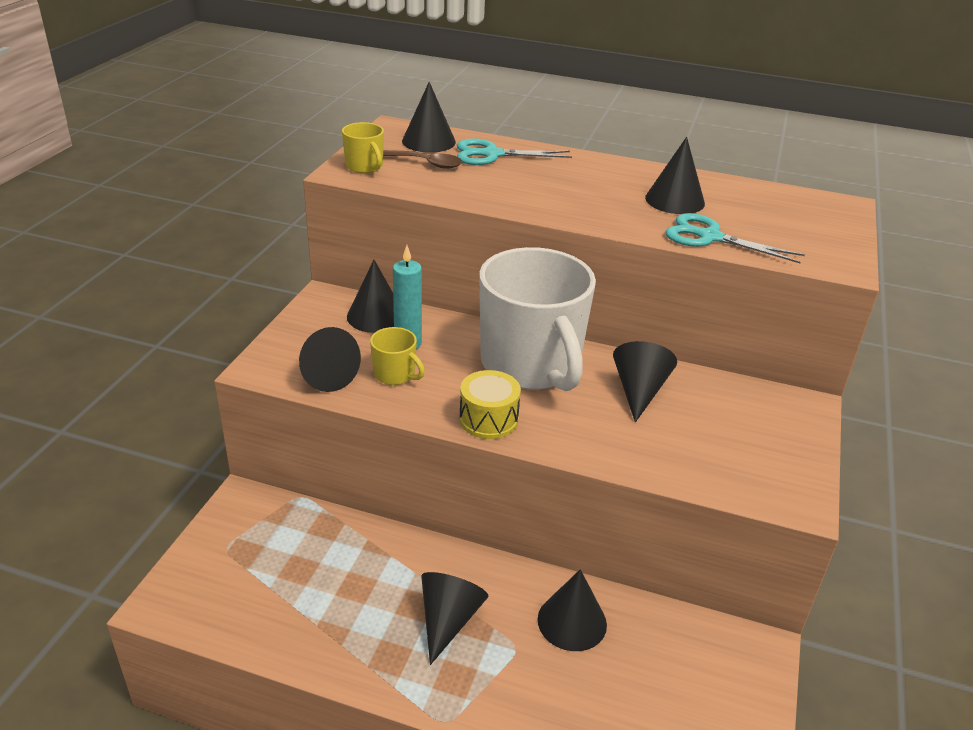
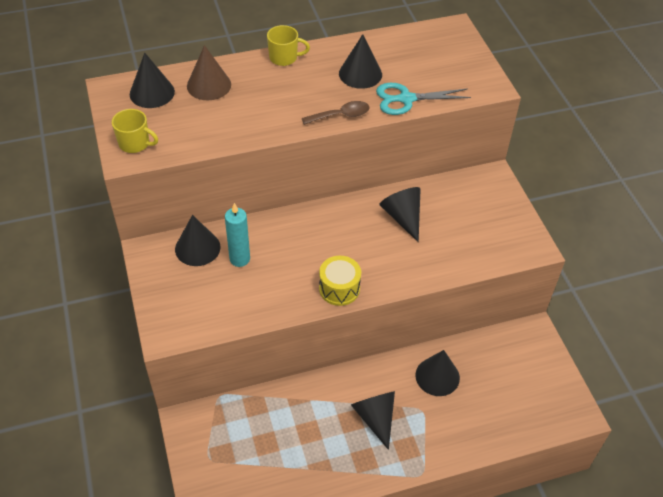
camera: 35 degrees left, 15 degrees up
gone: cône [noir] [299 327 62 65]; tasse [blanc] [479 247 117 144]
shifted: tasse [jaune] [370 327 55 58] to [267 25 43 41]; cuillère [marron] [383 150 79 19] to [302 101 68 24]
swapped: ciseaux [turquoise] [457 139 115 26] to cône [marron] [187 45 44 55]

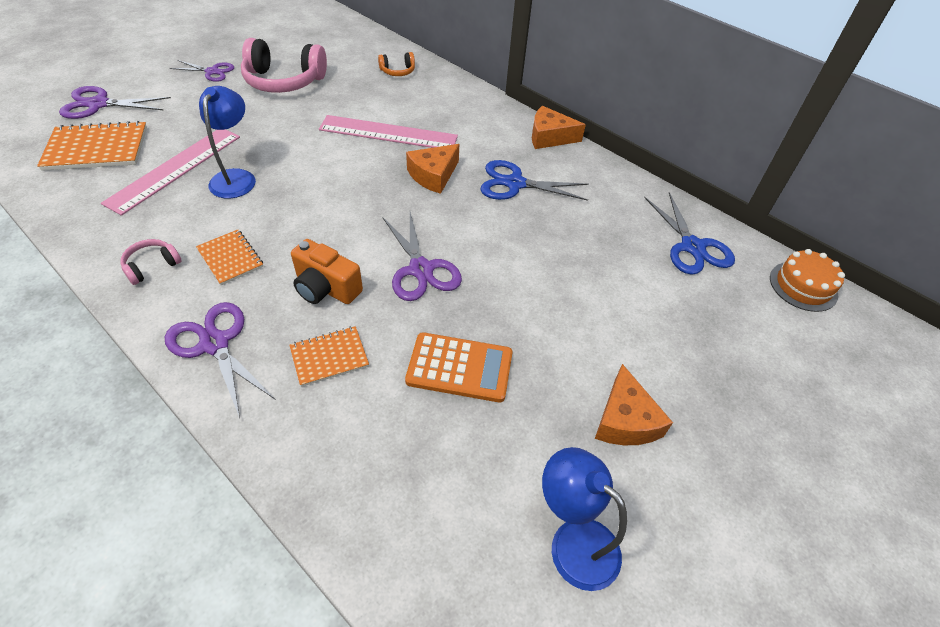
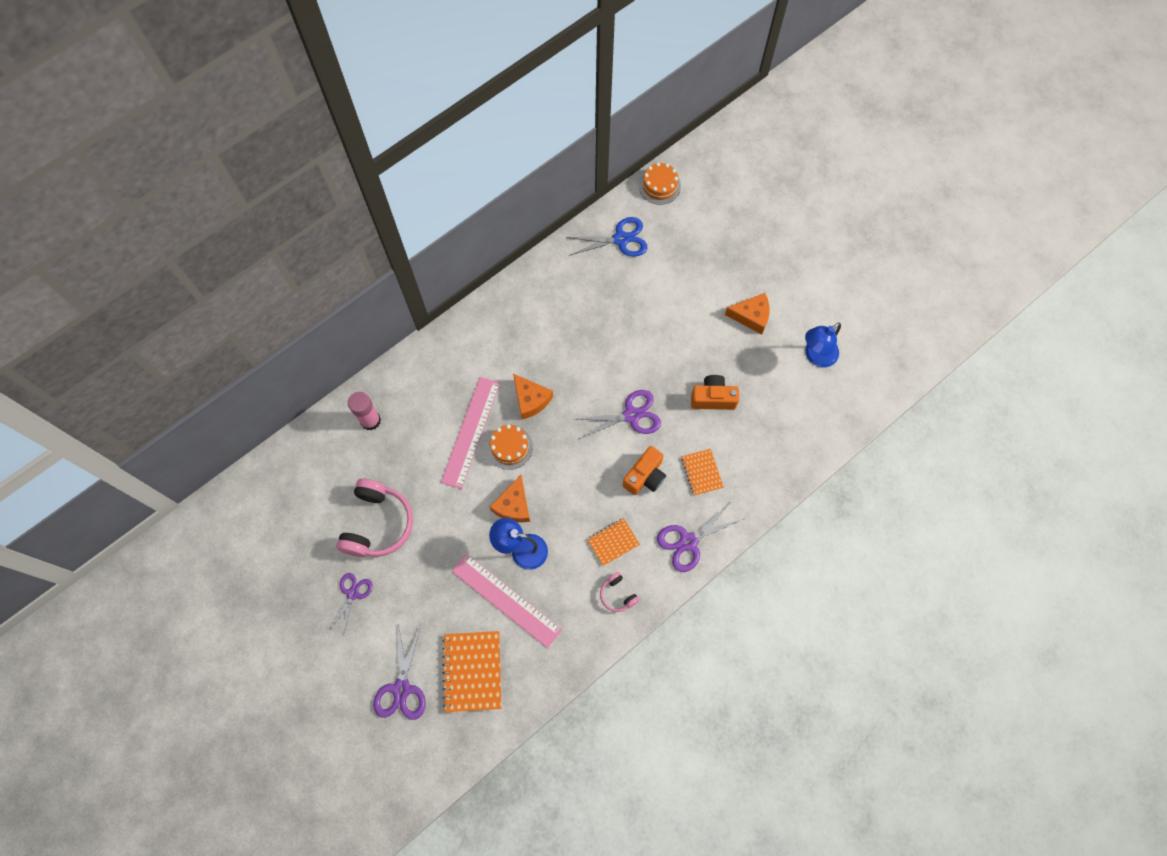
camera: 80 degrees left, 20 degrees up
gone: ciseaux [bleu] [480 160 109 41]
new: gâteau [orange] [487 424 46 46]
shifted: fromage [orange] [532 106 54 43] to [489 475 41 48]
swapped: casque audio [orange] [378 52 37 24] to bâton de colle [rose] [348 392 33 39]; calculatrice [orange] [405 332 108 70] to appareil photo [orange] [691 375 48 35]

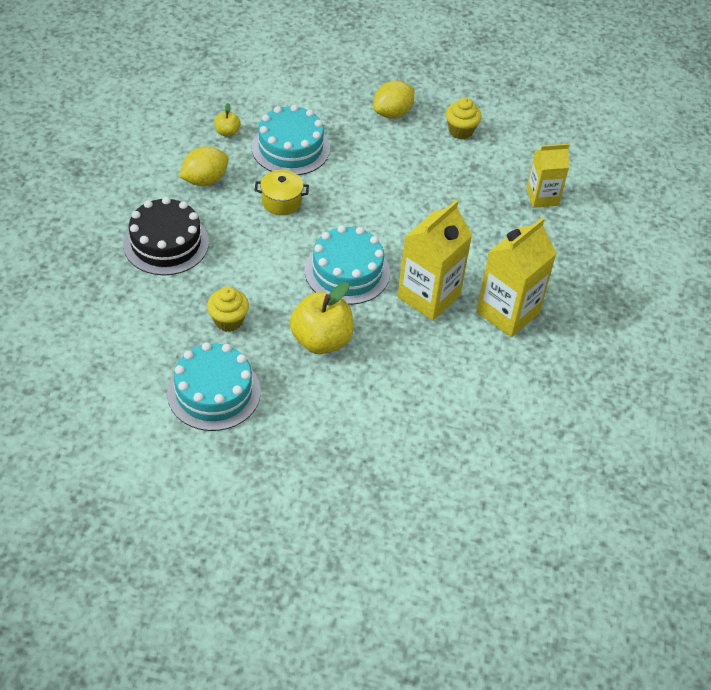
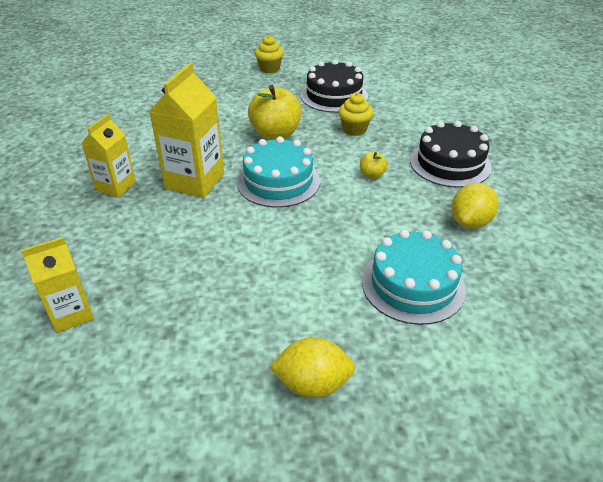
camera: 165 degrees right, 10 degrees down
gone: marmite [jaune] [255 170 54 45]
shifted: muffin [jaune] [446 97 36 42] to [255 35 29 38]; pomme [jaune] [214 103 27 34] to [360 152 28 27]
repainted: gâteau [turquoise] [167 342 93 89] to gâteau [noir] [301 59 67 54]
rotated: citron [jaune] [373 80 41 38] = [269 337 86 61] 60 degrees clockwise
scaled: brique de lait [jaune] [476 217 81 120] = [82 114 54 84] x0.64

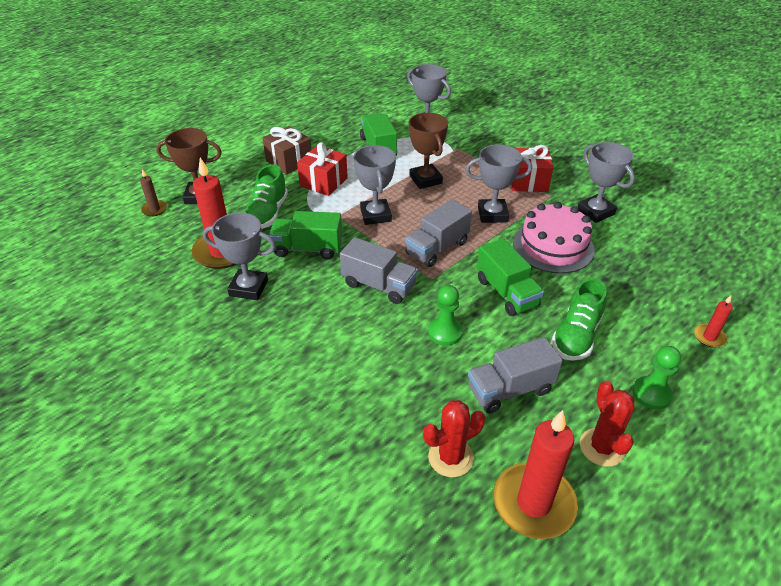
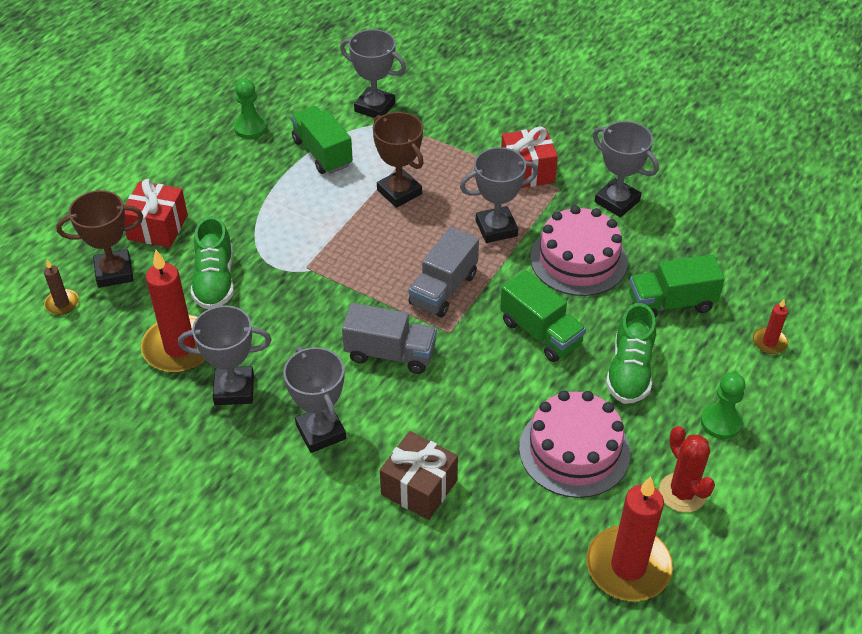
camera: 15 degrees left, 5 degrees up
gone: cactus [rouge] [423 400 62 77]
shifted: cadeau [rouge] [297 142 51 54] to [125 179 63 68]; pion [vert] [428 285 35 61] to [234 79 33 60]; trophée [gris] [353 145 43 80] to [283 347 63 106]; cadeau [marron] [263 126 48 49] to [380 431 78 89]; camion [vert] [269 211 73 48] to [630 255 95 63]
swapped: camion [gris] [468 337 94 76] to gâteau [rose] [519 390 111 108]

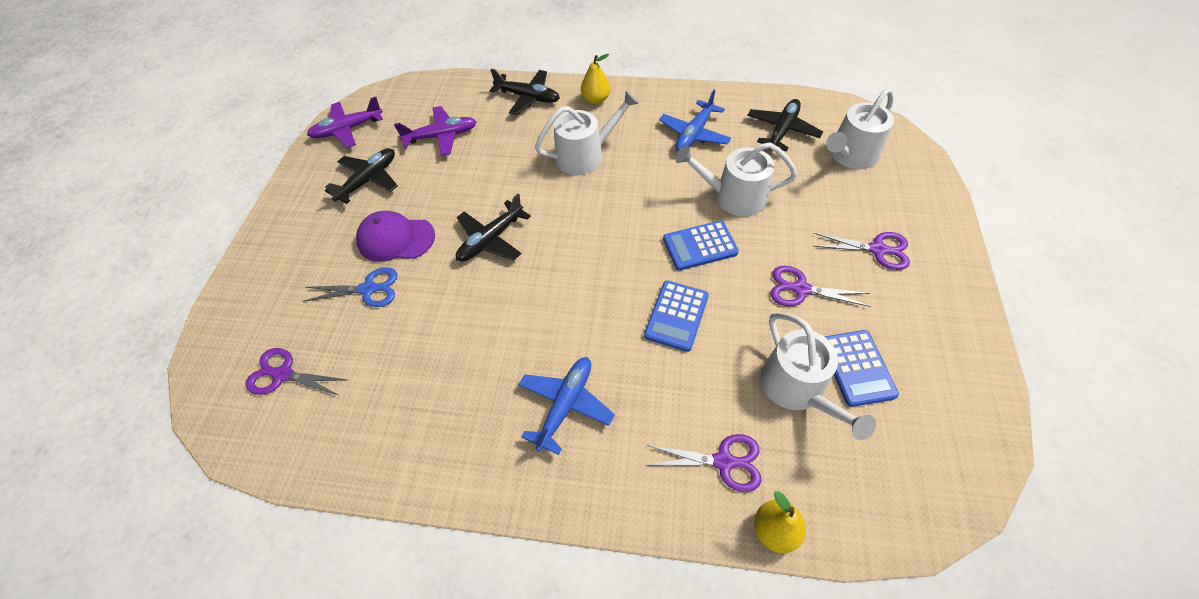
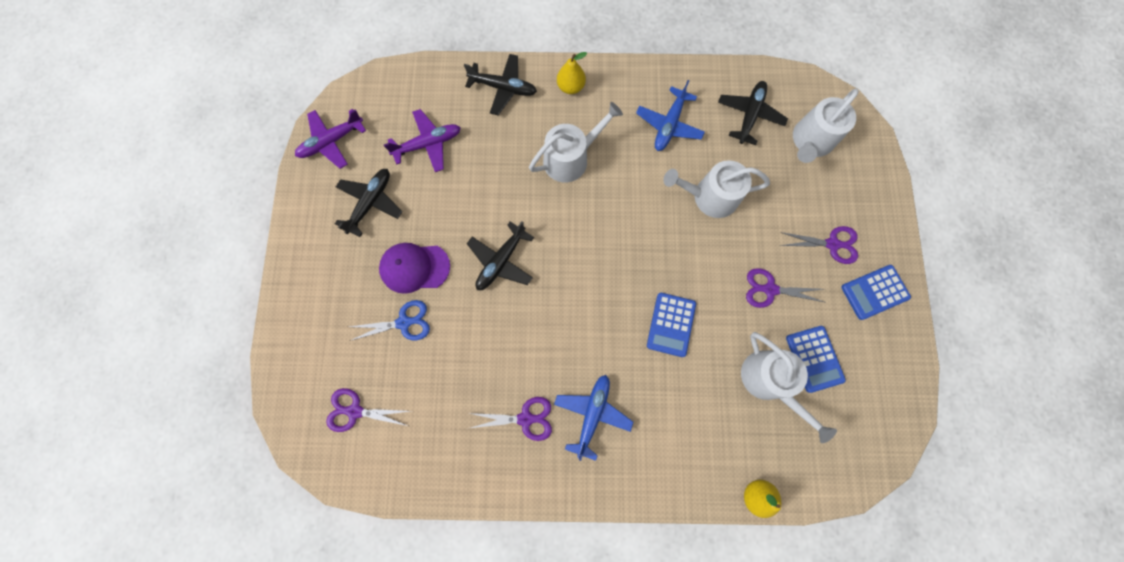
camera: 10 degrees left, 20 degrees up
shifted: ciseaux [violet] [646 434 115 58] to [469 397 83 44]; calculatrice [bleu] [663 221 76 50] to [841 265 70 55]

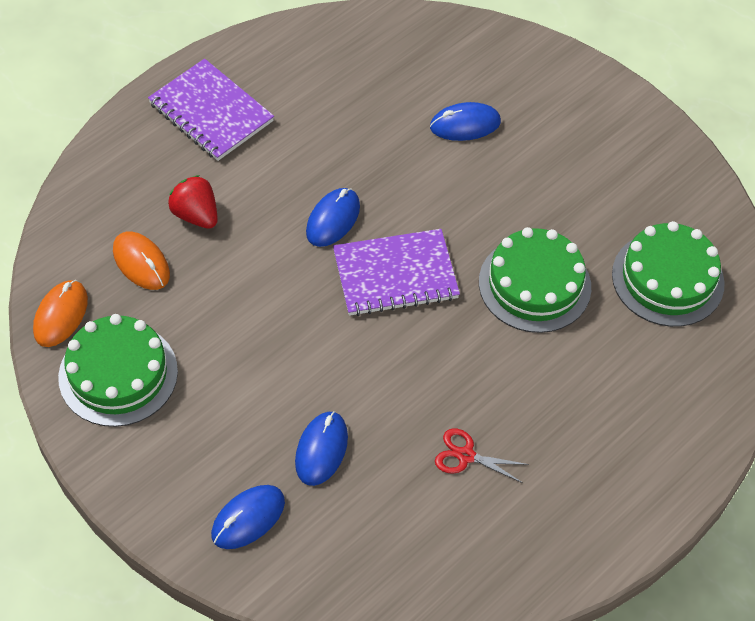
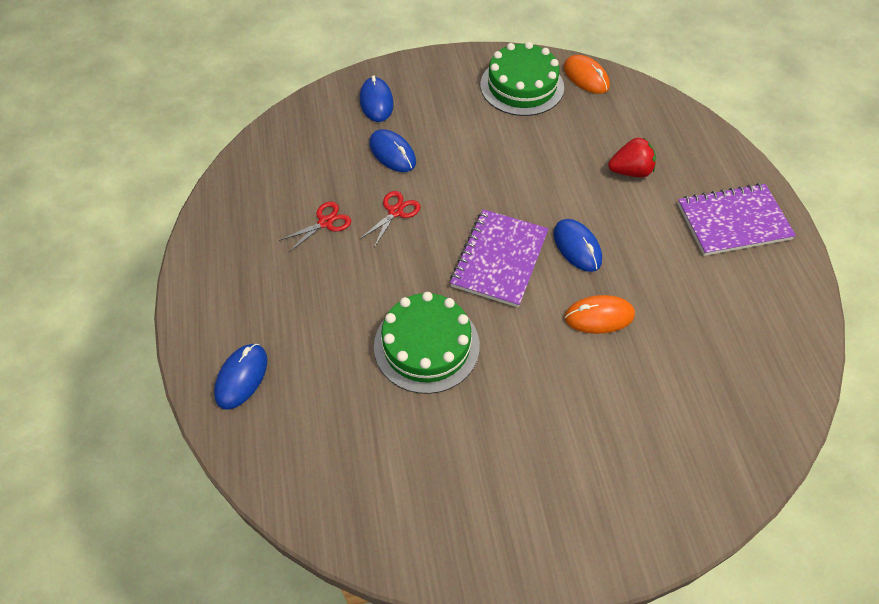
camera: 125 degrees right, 0 degrees up
gone: gâteau [vert] [612 221 113 106]
new: ciseaux [rouge] [360 191 60 56]
shifted: souris [bleu] [430 102 71 39] to [214 344 53 66]; souris [orange] [113 231 57 59] to [564 295 71 39]

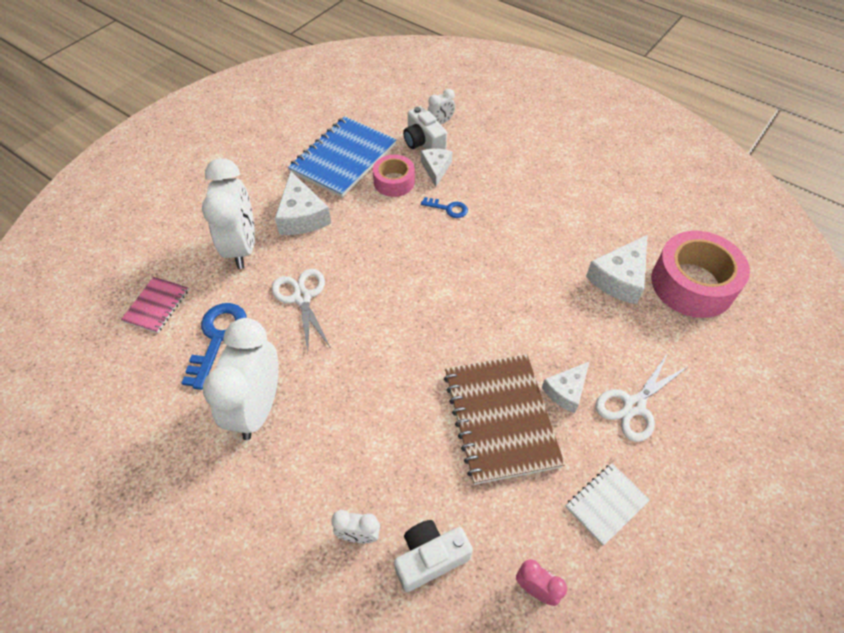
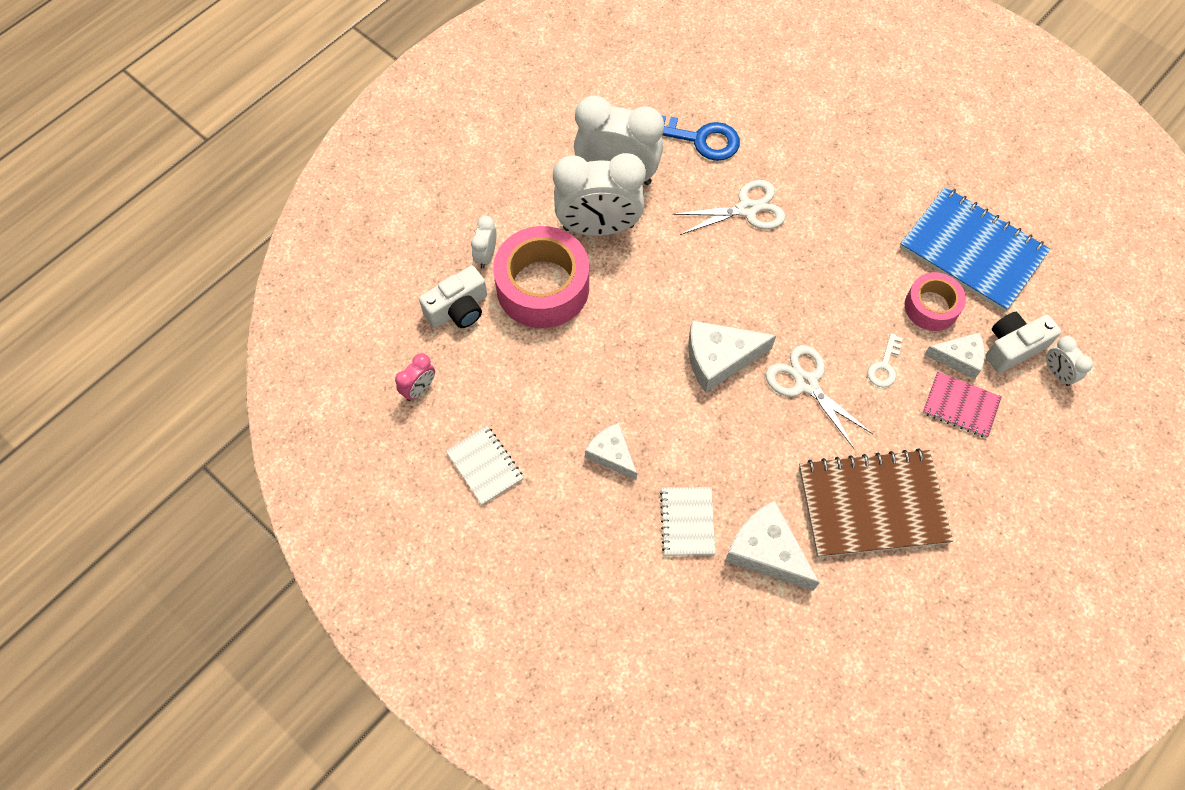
camera: 95 degrees right, 10 degrees up
new: carnet [blanc] [660 487 55 69]
shifted: ruban adhésif [rose] [651 231 99 87] to [493 226 96 102]; réveil [blanc] [202 158 53 111] to [553 153 93 83]; fromage [blanc] [275 171 56 64] to [688 320 88 73]; ciseaux [blanc] [595 353 94 89] to [766 345 107 104]; carnet [marron] [444 354 121 131] to [799 448 154 110]; carnet [rose] [121 277 67 56] to [923 372 79 66]
repainted: clé [bleu] [421 197 47 21] to clé [blanc] [868 333 35 54]
rotated: appareil photo [blanc] [394 520 79 72] = [419 266 68 62] 75 degrees clockwise

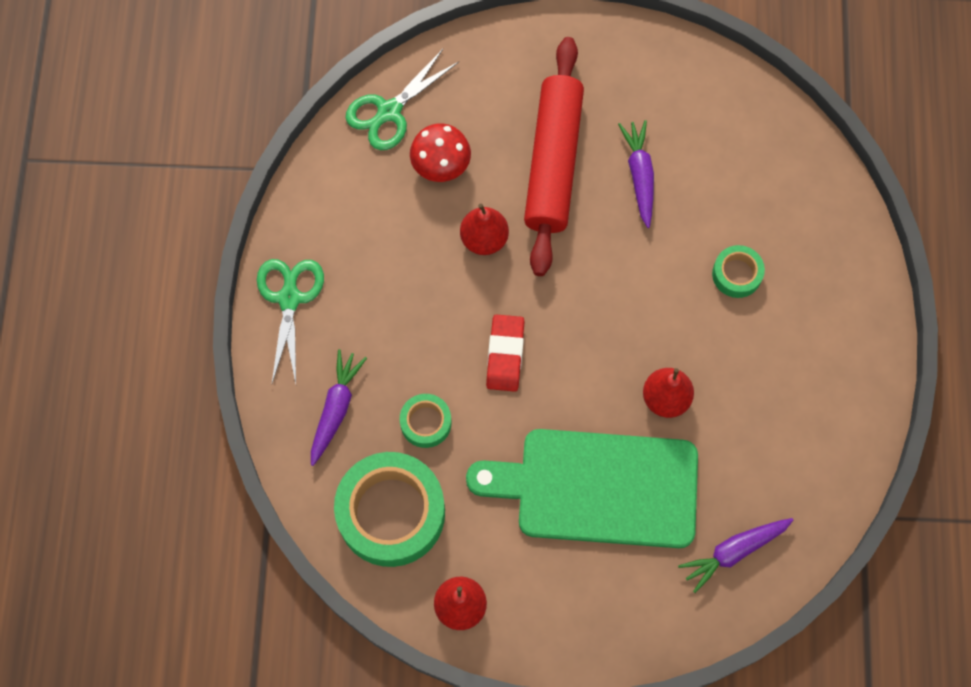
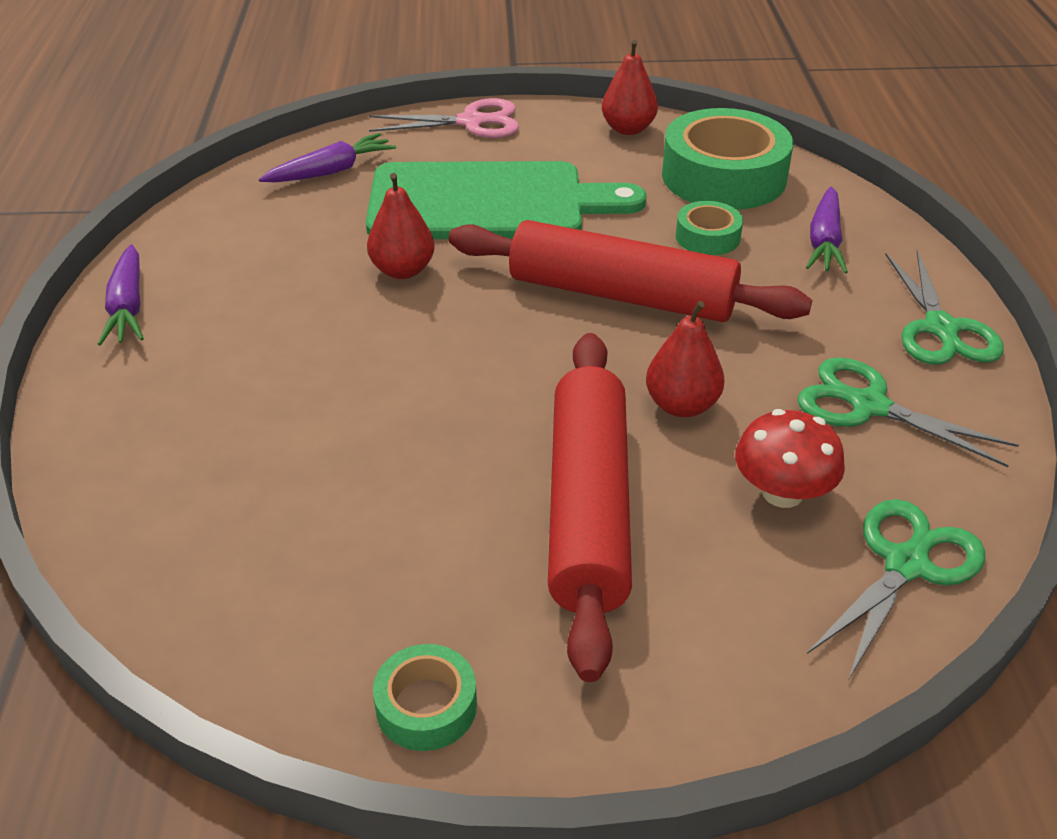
camera: 175 degrees right, 30 degrees down
new: ciseaux [rose] [369 98 150 40]; ciseaux [vert] [798 357 221 110]
shifted: carotte [violet] [618 120 36 108] to [98 244 46 102]; ruban adhésif [vert] [712 245 53 53] to [373 644 104 107]
swapped: gomme [rouge] [486 314 39 78] to rouleau à pâtisserie [rouge] [448 220 364 102]

